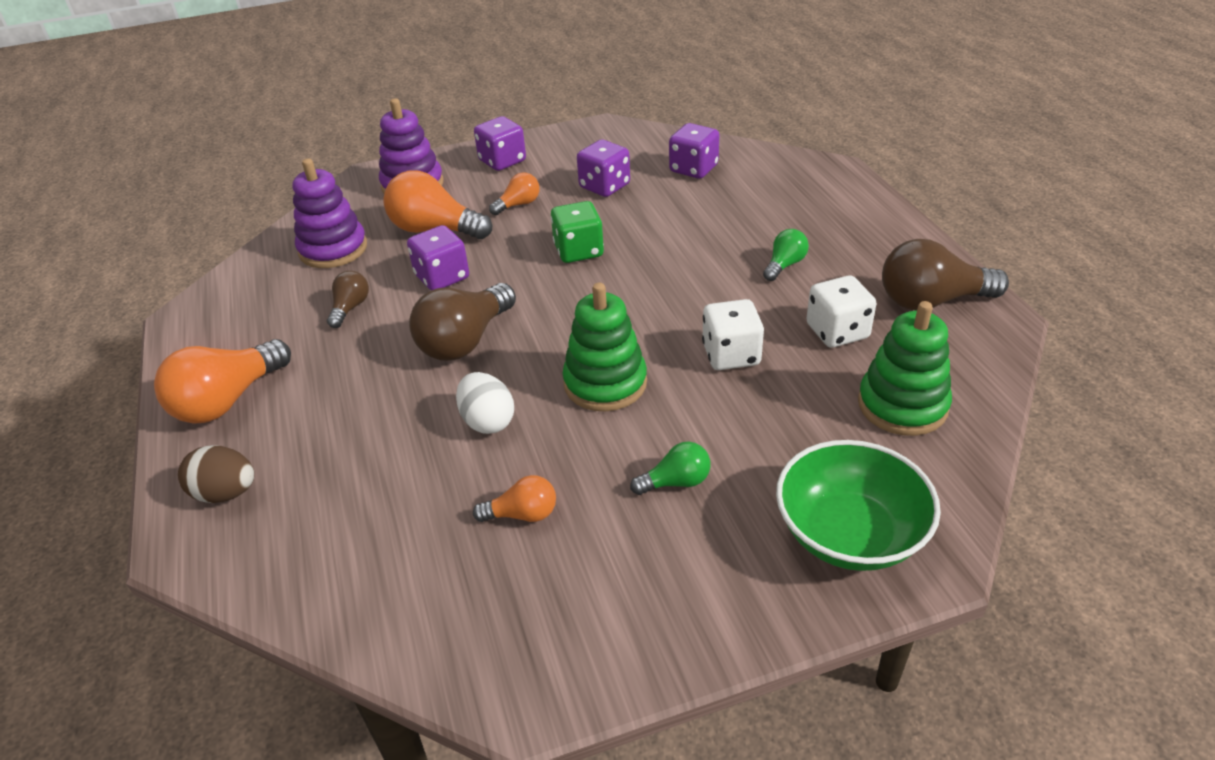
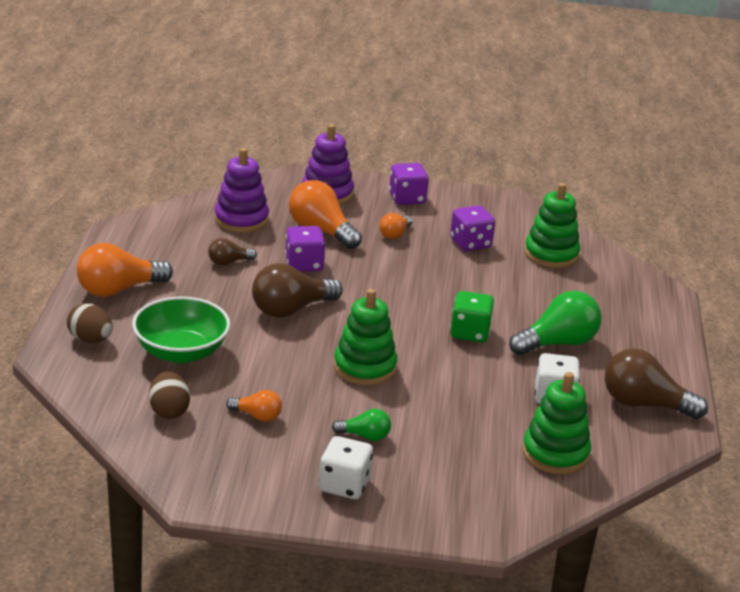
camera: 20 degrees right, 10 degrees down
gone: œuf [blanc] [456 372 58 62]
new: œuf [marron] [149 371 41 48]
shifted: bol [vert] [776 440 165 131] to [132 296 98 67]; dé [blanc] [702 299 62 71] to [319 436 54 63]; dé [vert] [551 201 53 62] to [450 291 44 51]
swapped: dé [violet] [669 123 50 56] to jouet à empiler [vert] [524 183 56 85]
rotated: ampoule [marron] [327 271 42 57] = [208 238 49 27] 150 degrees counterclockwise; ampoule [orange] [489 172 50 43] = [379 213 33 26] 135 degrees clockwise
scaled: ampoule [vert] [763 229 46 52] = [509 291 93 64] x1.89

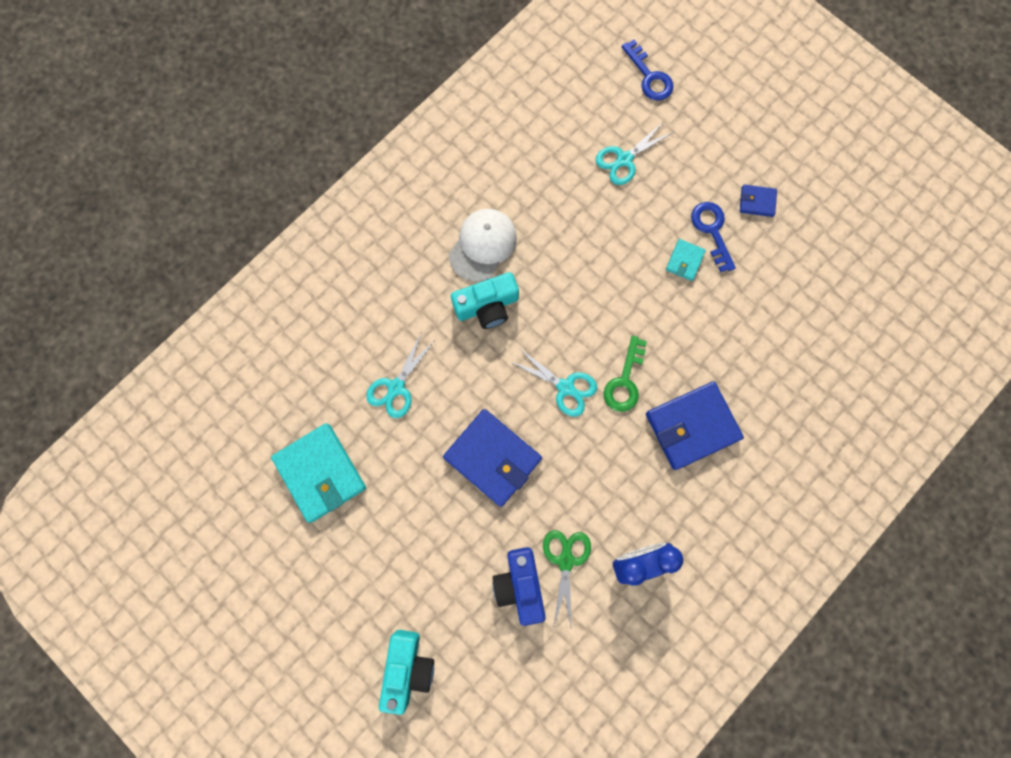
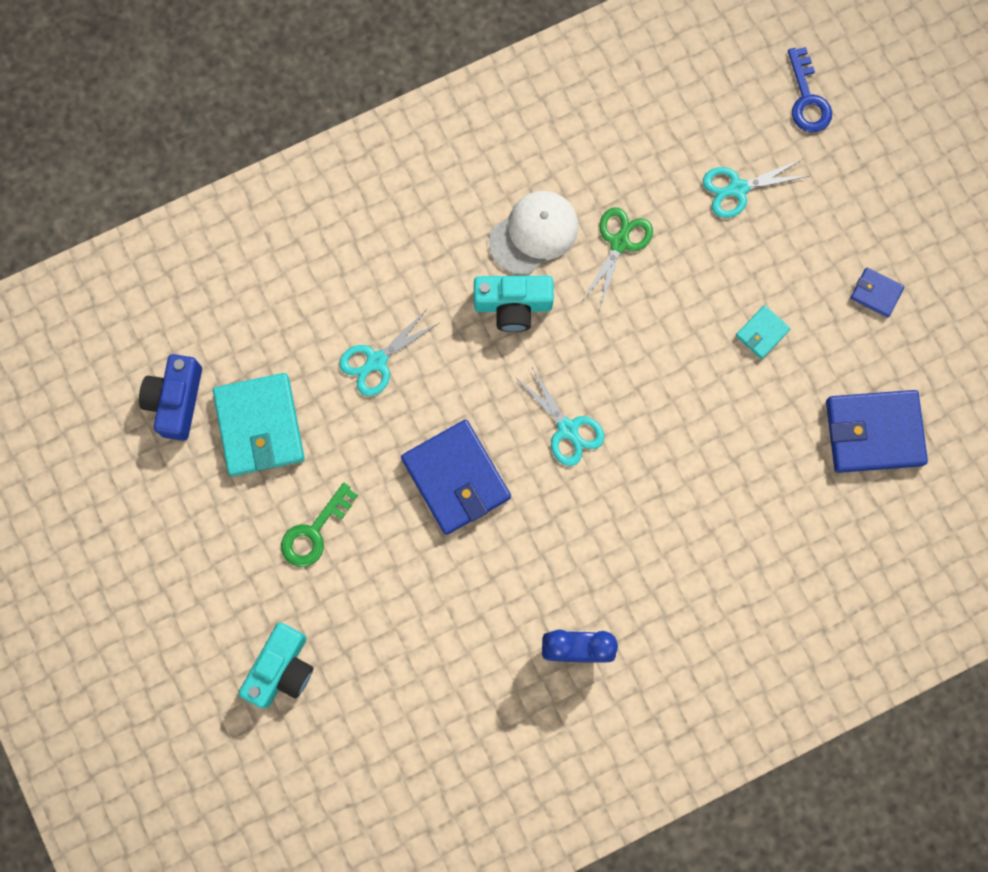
camera: 20 degrees right, 0 degrees up
gone: clé [bleu] [691 202 45 70]
shifted: appareil photo [bleu] [493 547 53 79] to [139 354 63 87]; clé [vert] [604 336 43 76] to [281 483 77 84]; ciseaux [vert] [543 530 48 96] to [583 207 70 102]; portefeuille [bleu] [646 381 98 89] to [826 390 102 83]

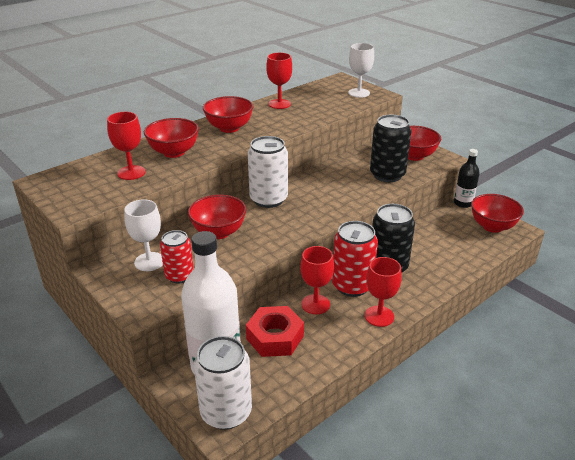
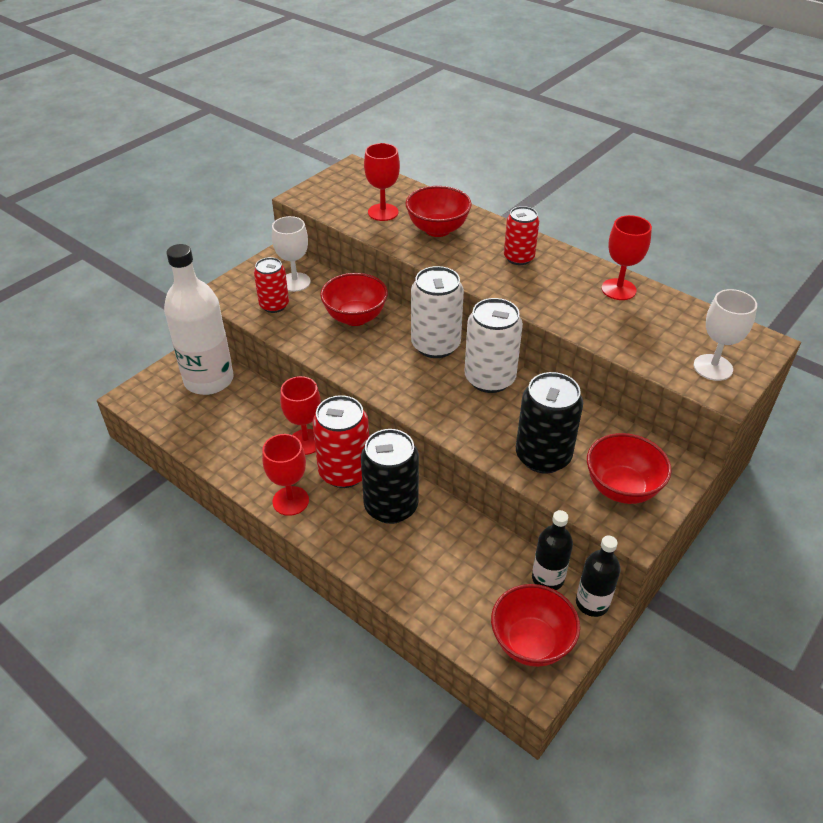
camera: 80 degrees right, 10 degrees up
gone: écrou [rouge] [246 306 58 51]
new: bouteille [noir] [532 510 41 80]
shifted: canette [blanc] [194 336 58 94] to [464 298 59 95]
swapped: bol [rouge] [203 96 50 37] to canette [rouge] [504 206 35 59]

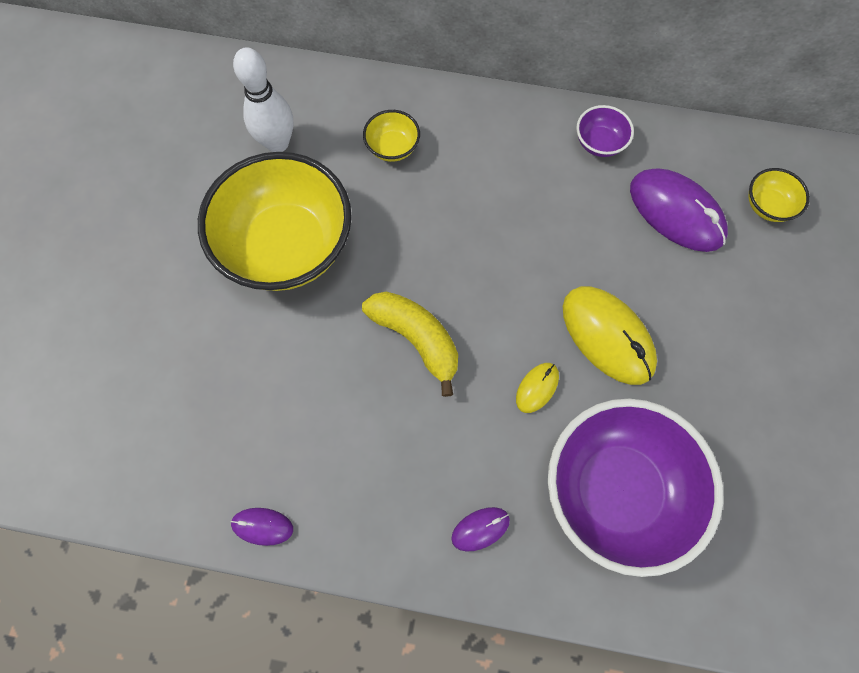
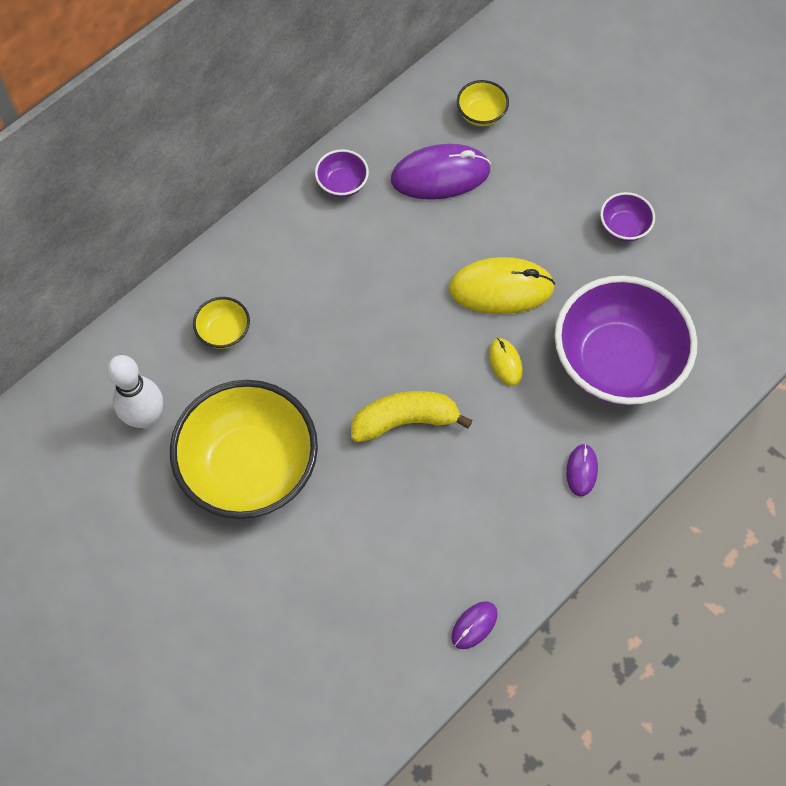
camera: 55 degrees left, 5 degrees down
new: bol [violet] [600 192 55 50]

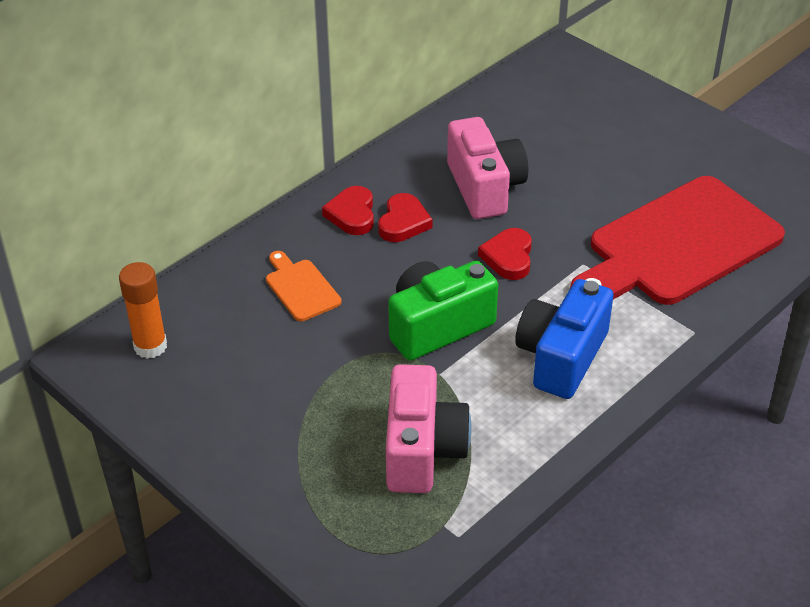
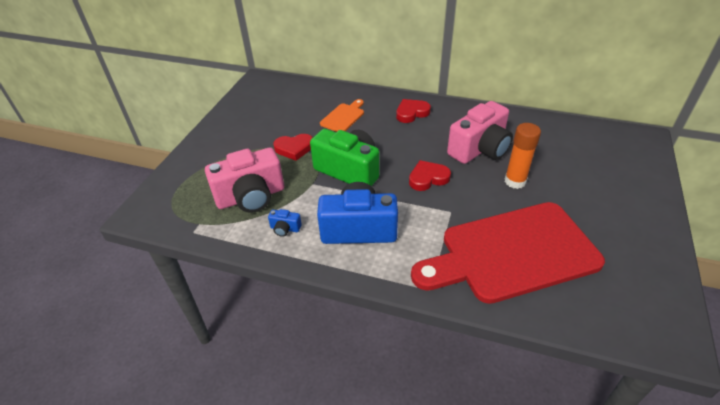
camera: 65 degrees right, 0 degrees up
new: appareil photo [bleu] [268 209 34 28]
shifted: cœur [rouge] [378 193 55 49] to [273 134 40 27]; bâton de colle [orange] [119 262 48 97] to [505 123 36 66]
rotated: planche à découper [rouge] [570 176 215 129] = [411 202 194 102] 45 degrees counterclockwise

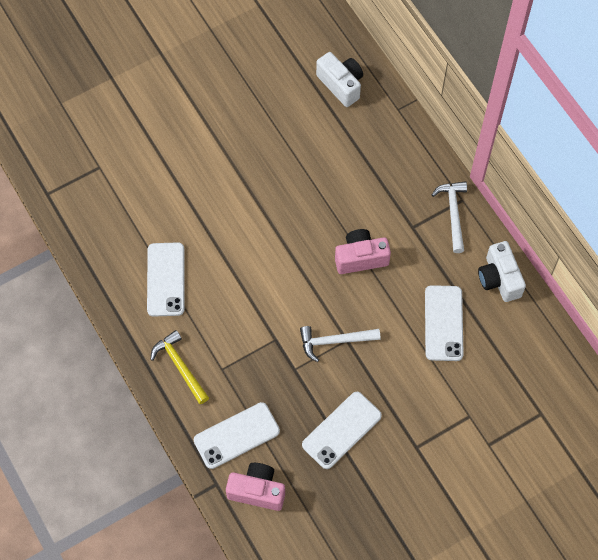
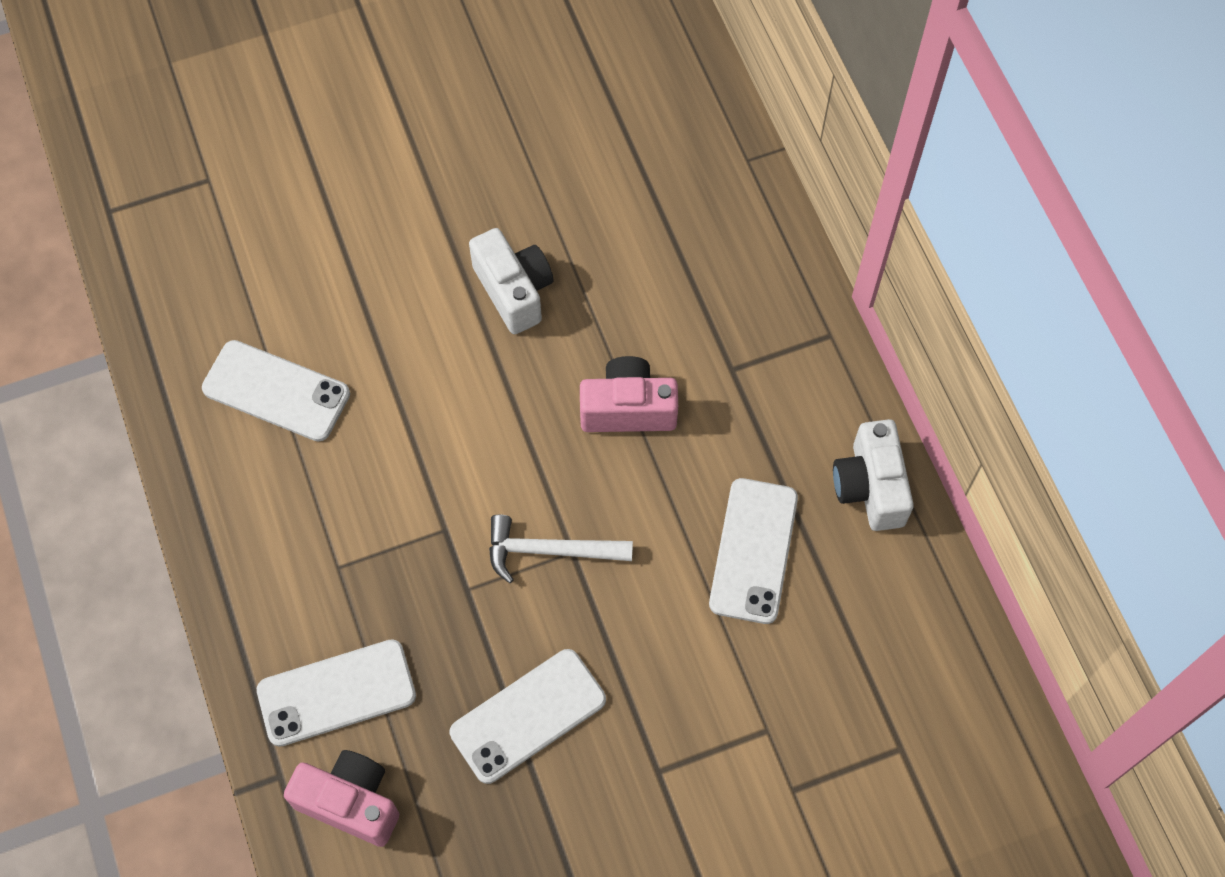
camera: 10 degrees right, 0 degrees up
gone: marteau [jaune] [151 330 58 74]; marteau [blanc] [432 181 35 72]
shifted: appareil photo [blanc] [316 52 47 55] to [469 228 84 106]
rotated: téléphone [blanc] [147 242 38 75] = [202 340 148 102] 75 degrees counterclockwise

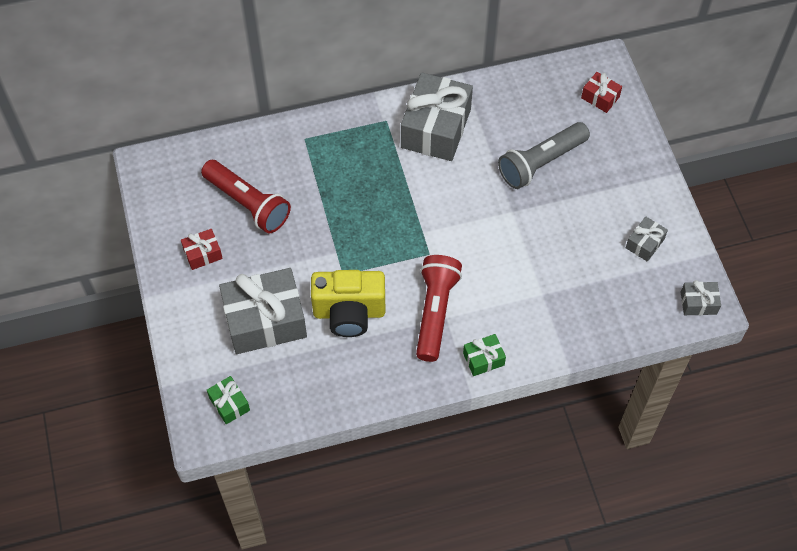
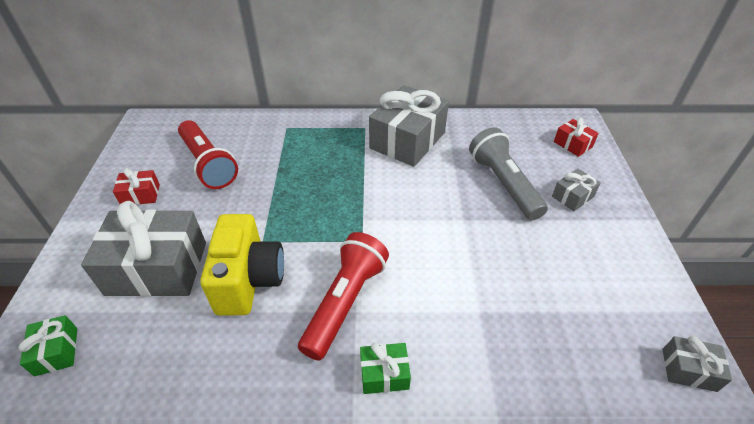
camera: 15 degrees right, 15 degrees down
shifted: cadeau [gris] [626 217 42 45] to [552 169 49 42]
rotated: appareil photo [jaune] [311 270 74 67] = [200 214 84 102] 105 degrees counterclockwise; lampe de poche [gris] [498 122 92 67] = [469 127 79 93] 90 degrees clockwise

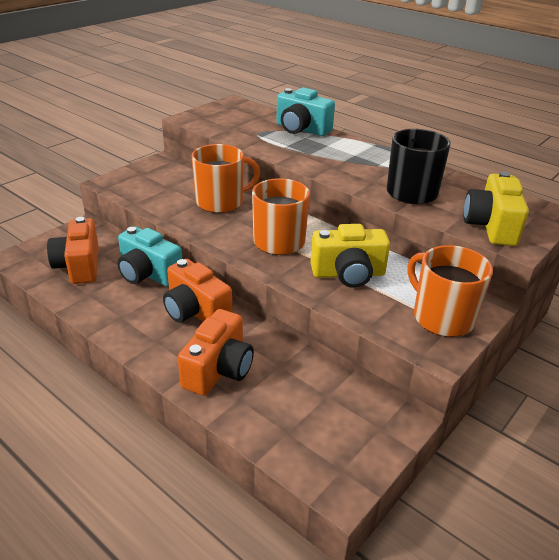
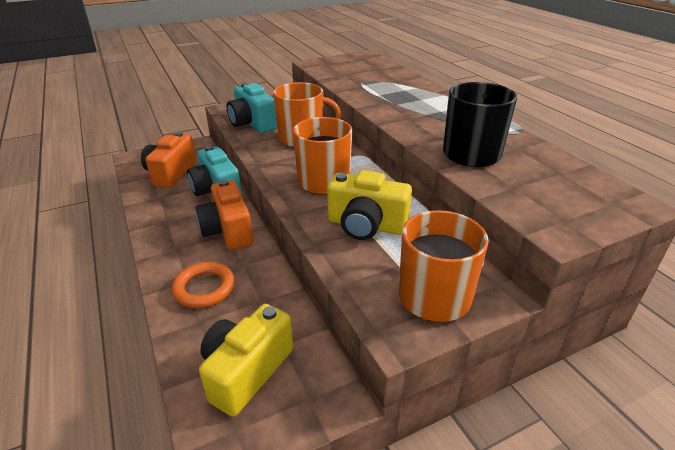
camera: 25 degrees right, 0 degrees up
shifted: appareil photo [jaune] [463 171 66 75] to [199 304 94 113]; appareil photo [turquoise] [276 88 59 48] to [227 82 50 51]
swapped: appareil photo [orange] [178 309 76 87] to anneau [orange] [172 262 63 46]

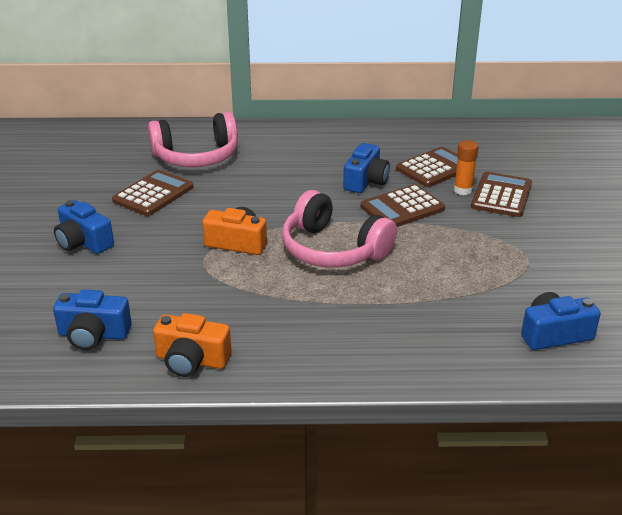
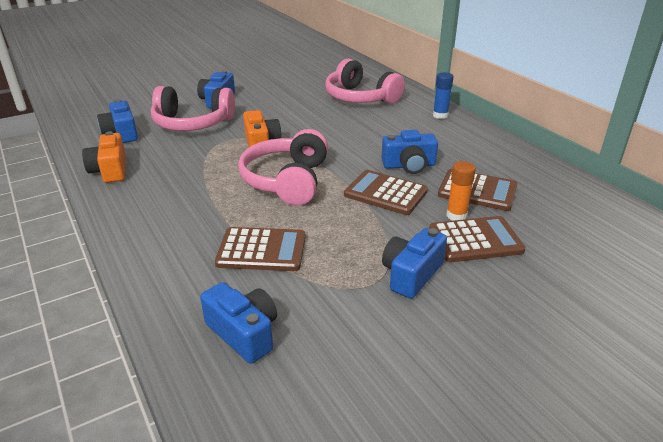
camera: 60 degrees right, 0 degrees up
new: casque audio [rose] [151 86 84 45]; appareil photo [bleu] [382 228 65 71]; bâton de colle [bleu] [433 72 21 47]
shifted: calculatrice [marron] [112 170 81 46] to [215 227 91 44]

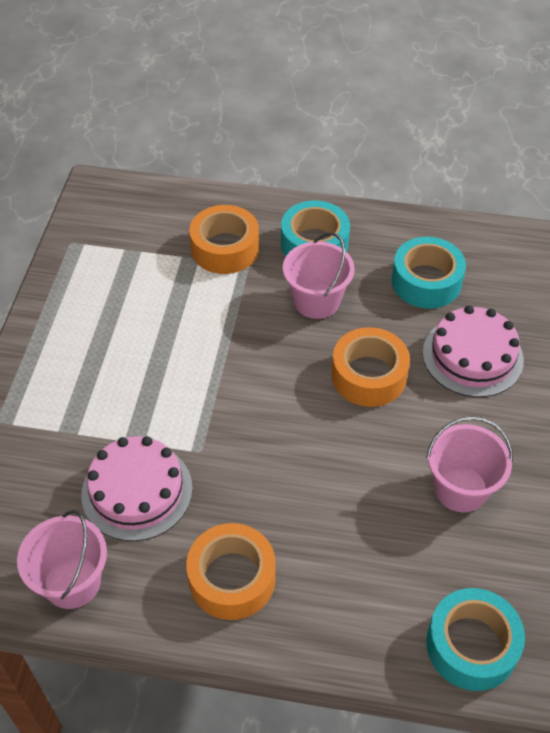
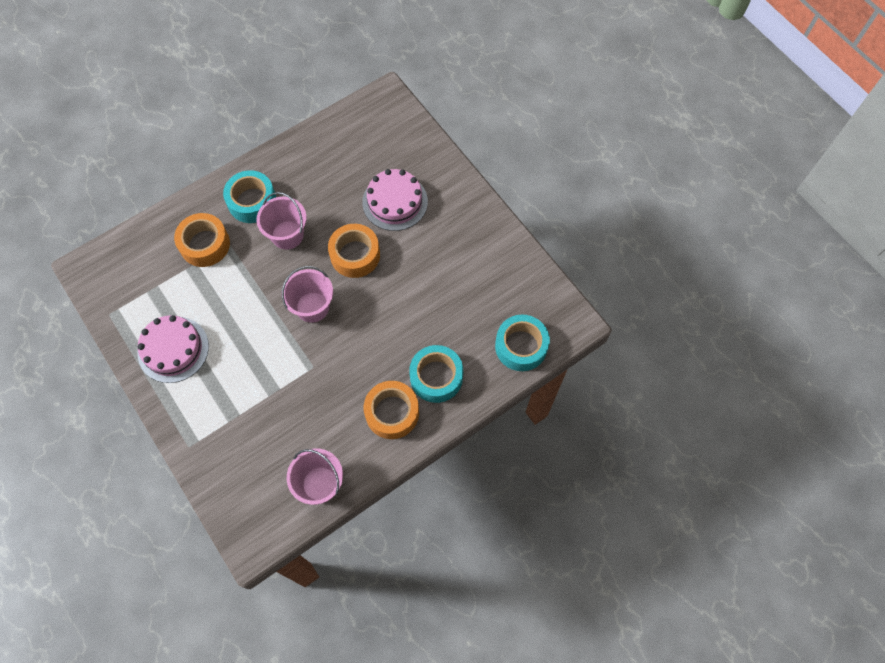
camera: 45 degrees left, 15 degrees up
shifted: gâteau [rose] [81 436 112 105] to [138 315 71 68]; seau [rose] [426 416 87 96] to [281 266 52 57]; ruban adhésif [turquoise] [392 237 74 72] to [409 345 54 58]

